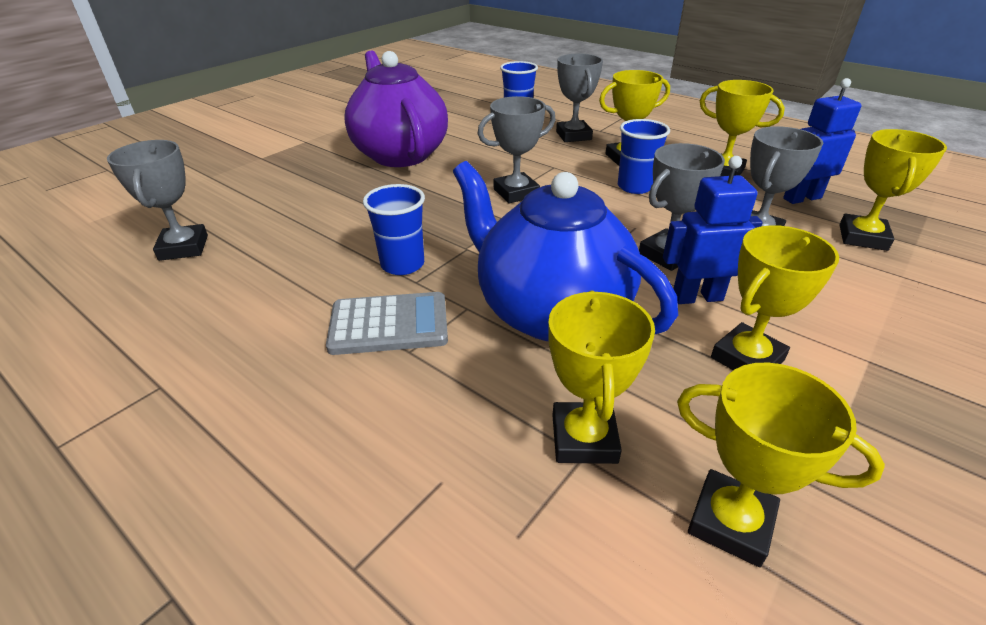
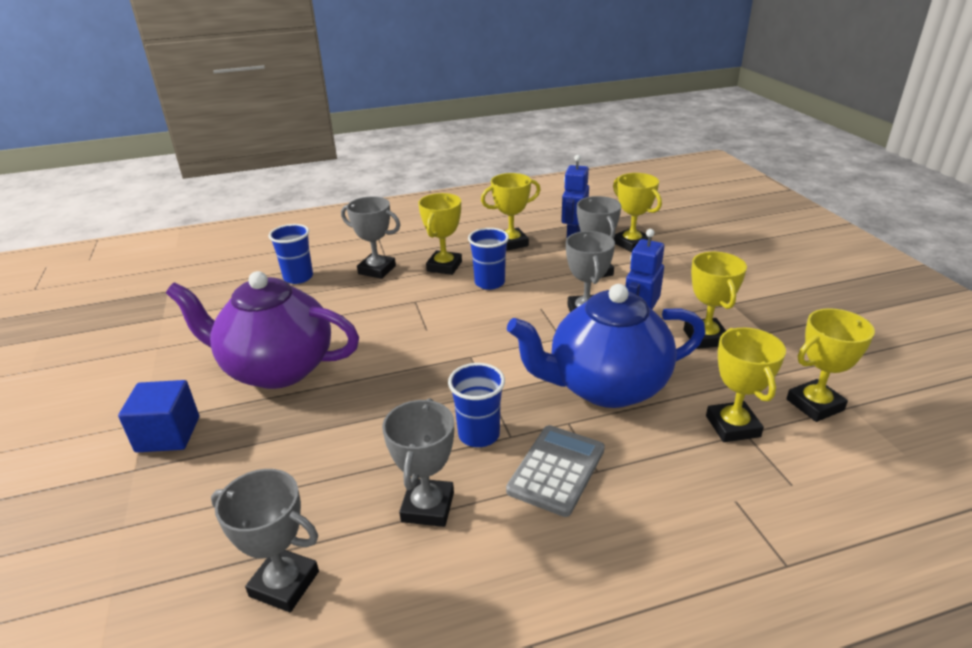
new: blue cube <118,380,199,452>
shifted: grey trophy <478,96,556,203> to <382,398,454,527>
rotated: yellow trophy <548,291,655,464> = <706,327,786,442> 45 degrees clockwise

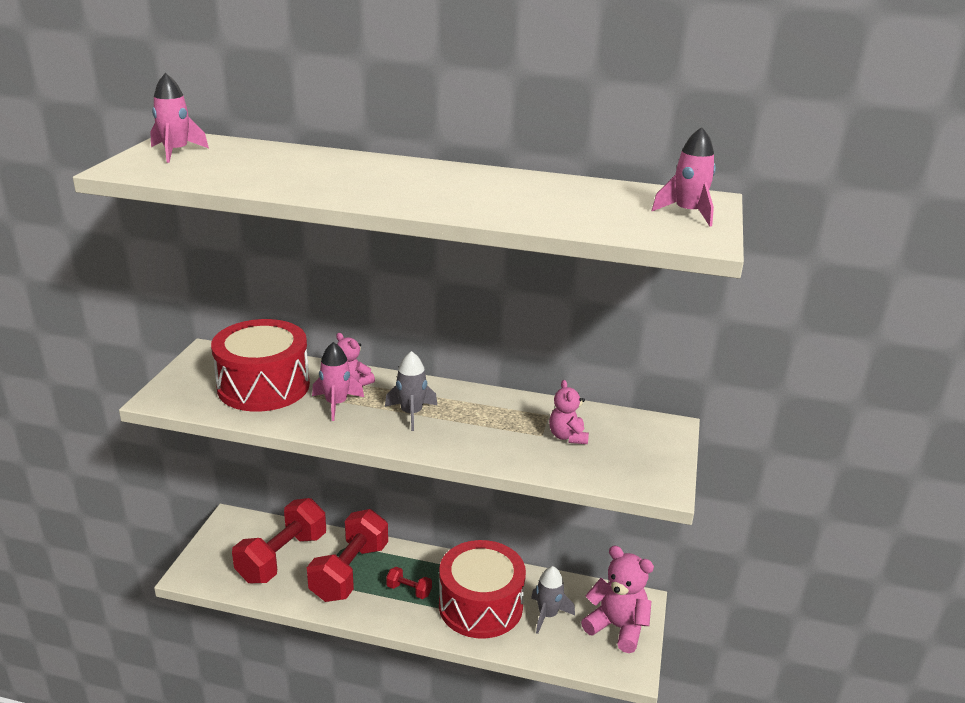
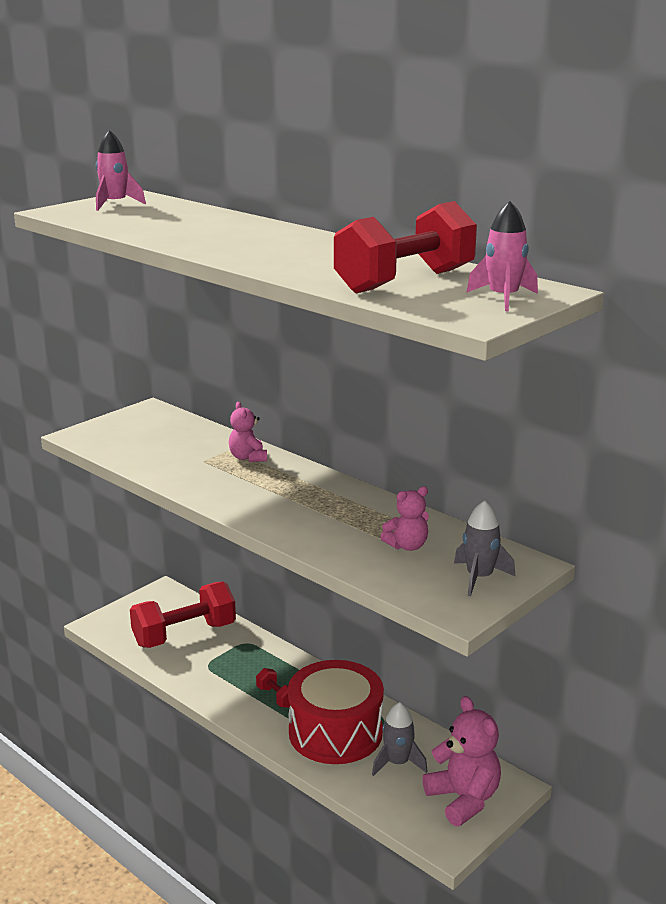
gone: red drum <211,319,310,411>; pink rocket <312,342,364,421>
shifted: grey rocket <385,351,437,431> to <454,500,515,596>; red dumbbell <307,509,388,602> to <334,201,477,294>
rotated: pink teddy bear <549,380,589,444> = <380,486,429,551> 135 degrees counterclockwise

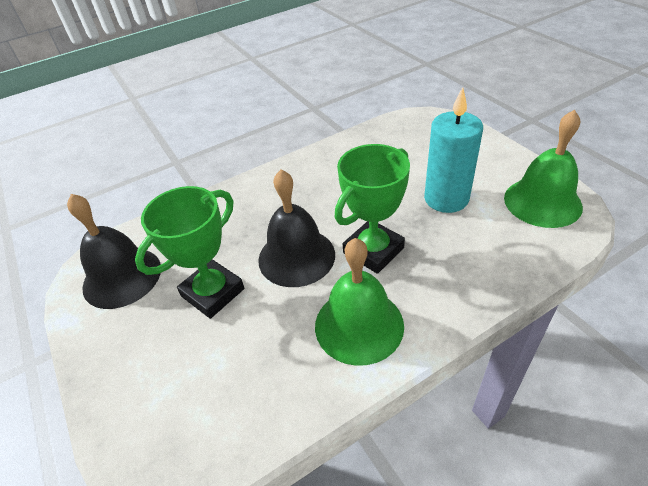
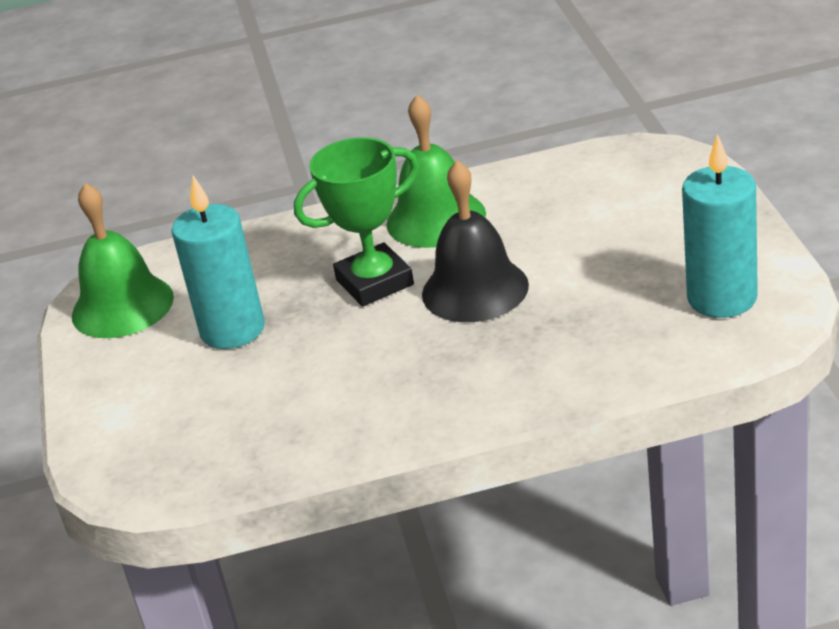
gone: green trophy <135,186,244,319>
swapped: black bell <67,194,161,309> to turquoise candle <682,134,758,318>

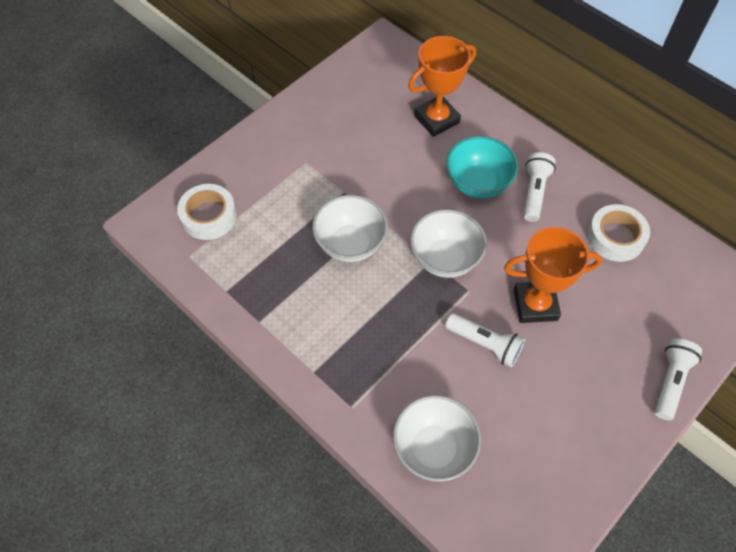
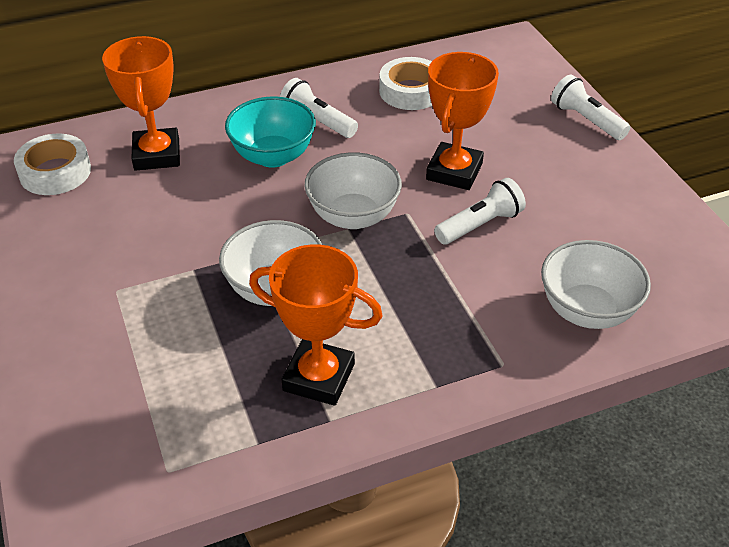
new: orange trophy <249,244,383,406>
shifted: white tape <177,184,237,240> to <14,133,91,195>

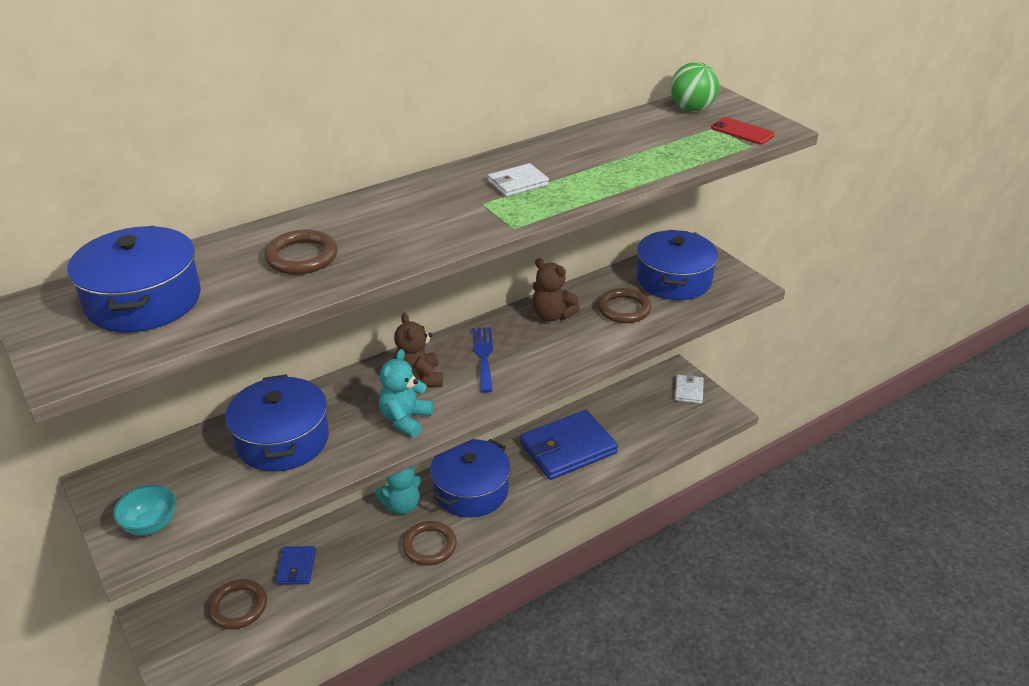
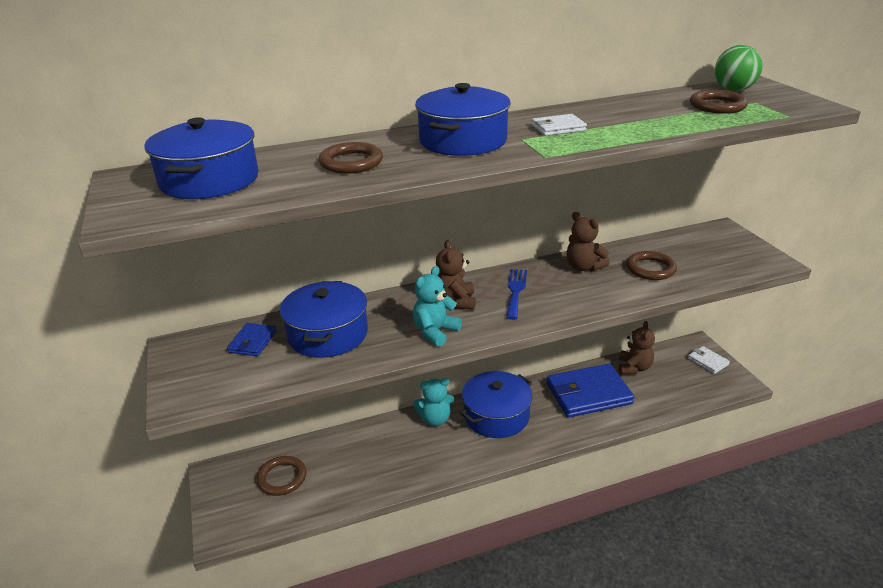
gone: red phone <711,117,775,145>; turquoise bowl <113,485,176,536>
new: brown teddy bear <619,321,655,374>
shifted: blue pot <637,230,718,300> to <415,83,511,156>; brown ring <402,521,457,566> to <690,90,748,114>; blue wallet <276,546,316,585> to <227,323,277,356>
rotated: white wallet <675,374,704,404> = <688,346,730,374> 60 degrees counterclockwise

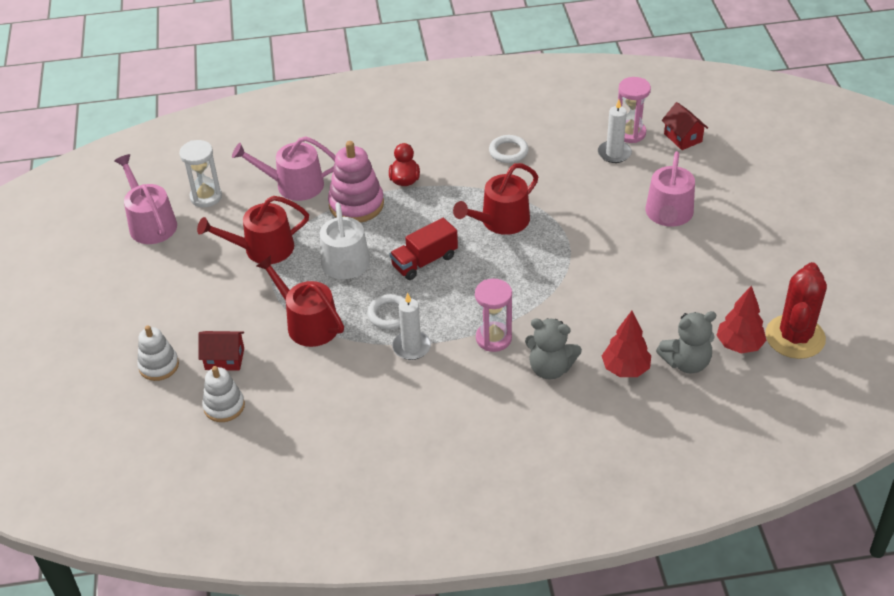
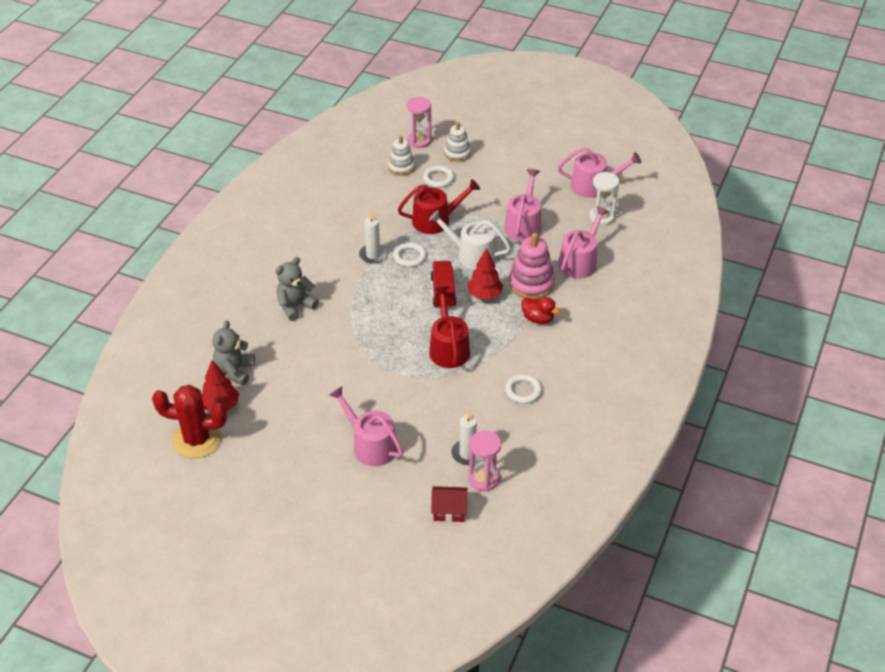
shifted: pink hourglass <475,279,512,352> to <407,97,431,148>; red tree <602,311,651,377> to <467,248,503,300>
swapped: red house <198,331,244,371> to white ring <423,166,454,188>
repainted: red watering can <197,196,309,264> to pink watering can <504,169,541,241>
rotated: red cactus <765,262,827,359> = <152,385,227,458> 45 degrees counterclockwise

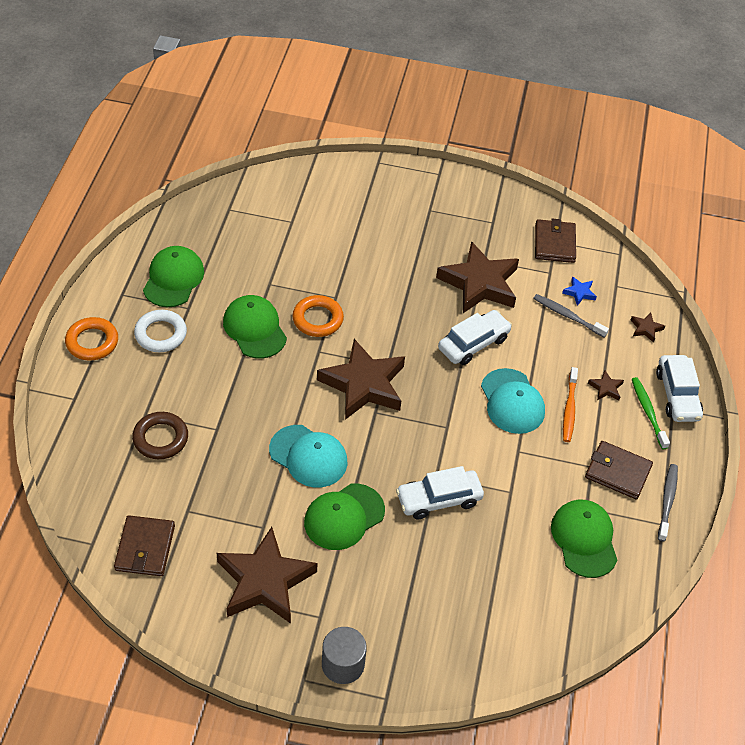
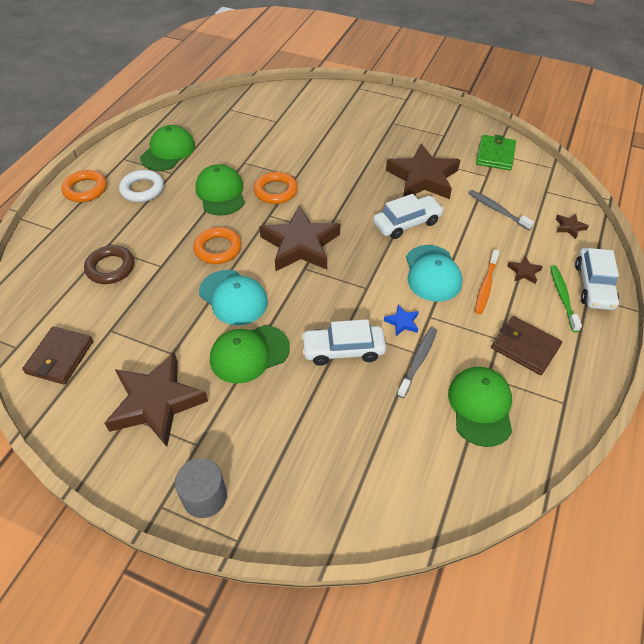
new: orange ring <193,227,241,264>
shifted: blue star <562,276,597,306> to <384,305,419,336>; grey toothbrush <658,464,678,541> to <397,327,437,398>
repainted: brown wallet <535,219,576,263> to green wallet <476,135,516,170>

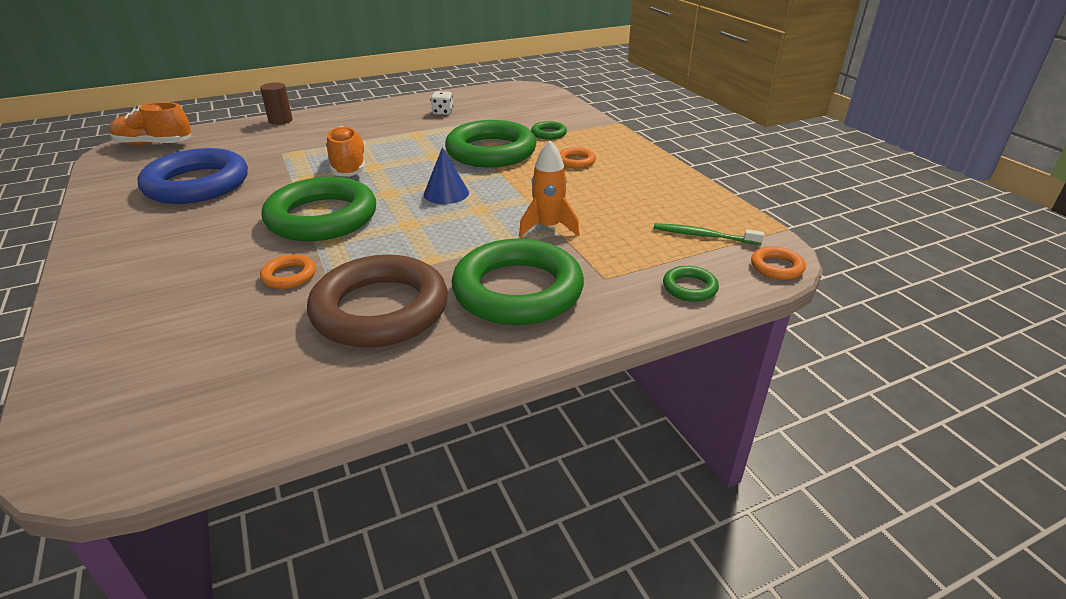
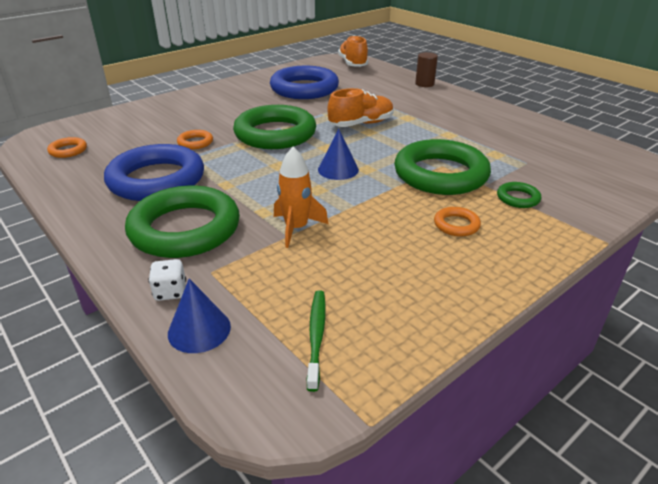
shifted: white dice <431,91,453,115> to <148,259,186,301>; orange ring <751,246,806,280> to <47,137,87,158>
swapped: green ring <663,266,719,302> to blue cone <168,279,231,353>
repainted: brown ring <307,255,448,348> to blue ring <104,144,204,201>

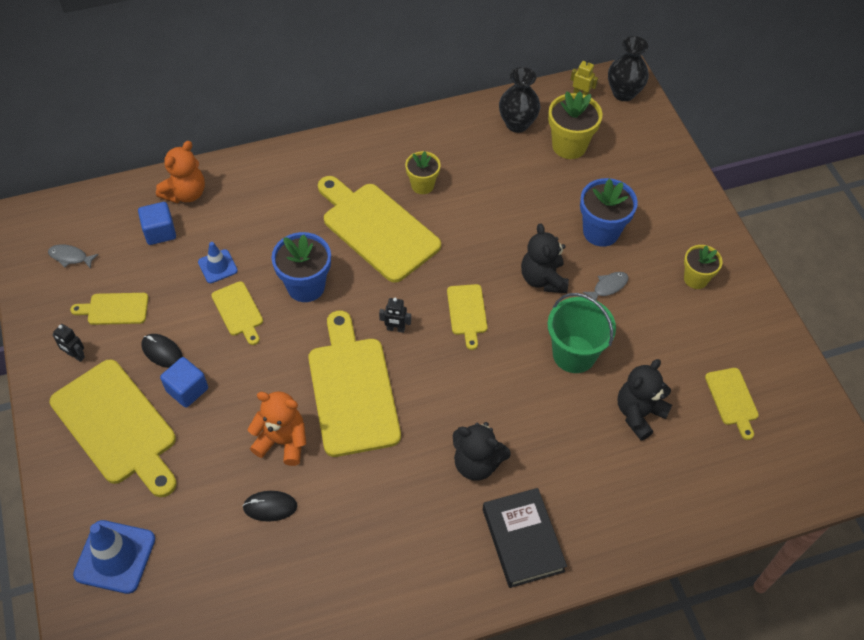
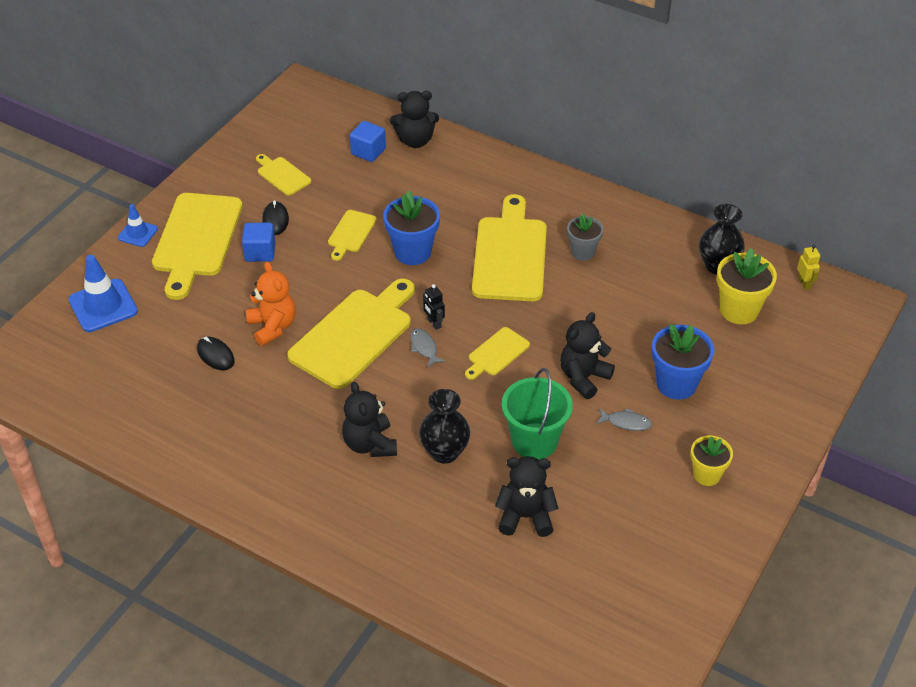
gone: black robot <52,324,85,362>; yellow cutting board <705,368,759,440>; black book <483,488,567,588>
shifted: black vase <608,36,649,101> to <419,389,470,464>; blue traffic cone <198,242,238,283> to <118,204,158,247>; grey fish <48,244,99,269> to <410,328,445,367>
repainted: orange teddy bear <156,141,205,203> to black teddy bear <390,91,439,148>; yellow flower pot <405,151,441,194> to grey flower pot <567,213,603,261>

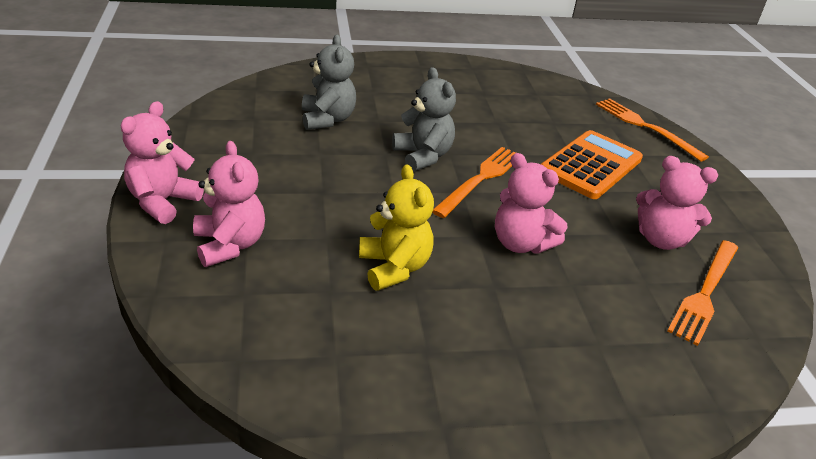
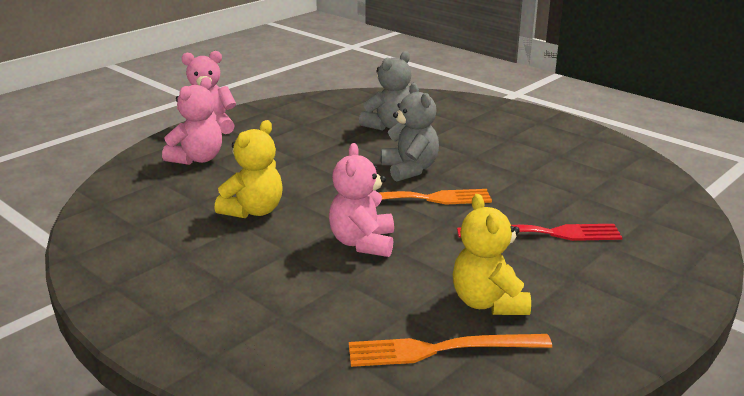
gone: orange fork <596,98,709,161>
swapped: orange calculator <541,130,643,199> to red fork <457,224,623,241>
repainted: pink teddy bear <636,156,718,250> to yellow teddy bear <453,194,531,315>
rotated: grey teddy bear <392,67,456,171> = <381,83,439,182> 45 degrees counterclockwise

